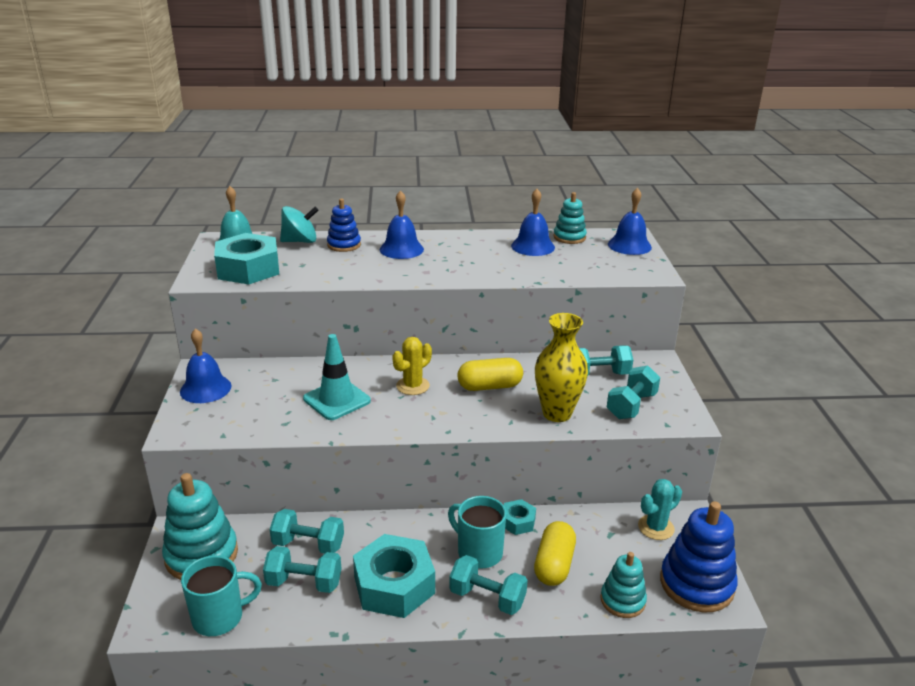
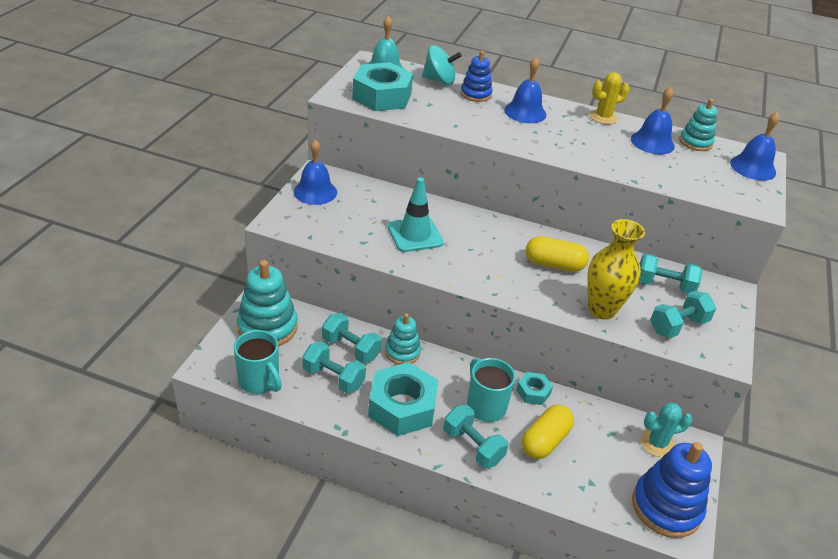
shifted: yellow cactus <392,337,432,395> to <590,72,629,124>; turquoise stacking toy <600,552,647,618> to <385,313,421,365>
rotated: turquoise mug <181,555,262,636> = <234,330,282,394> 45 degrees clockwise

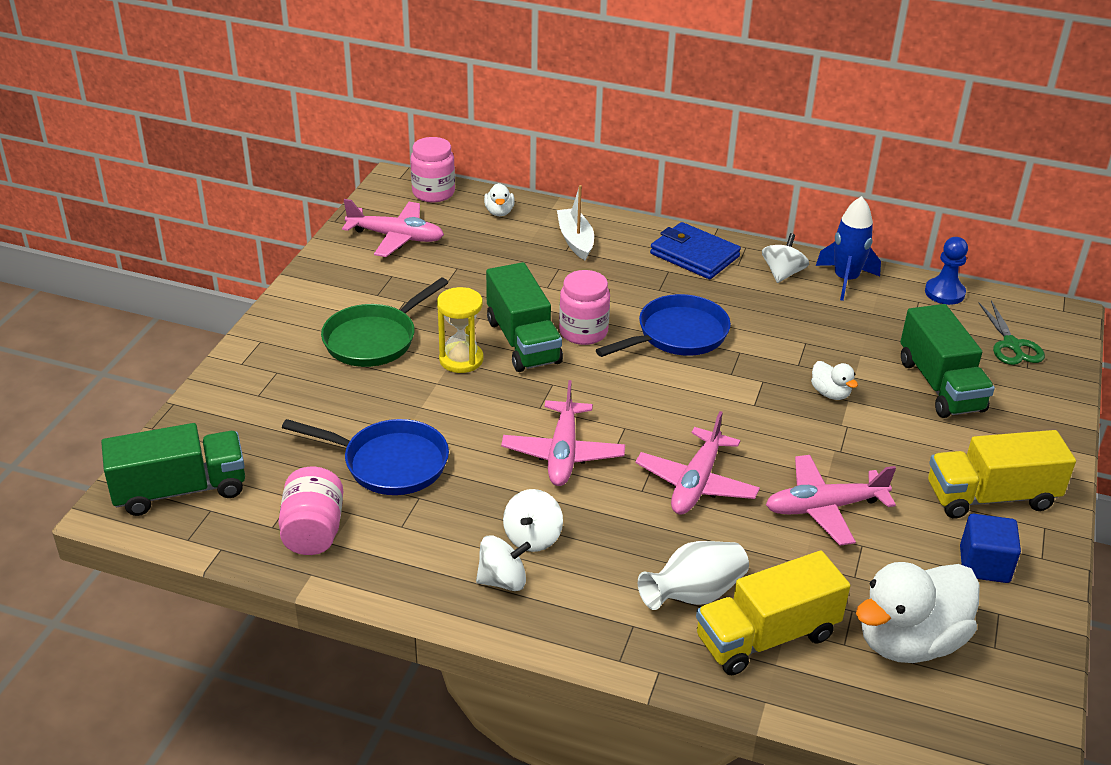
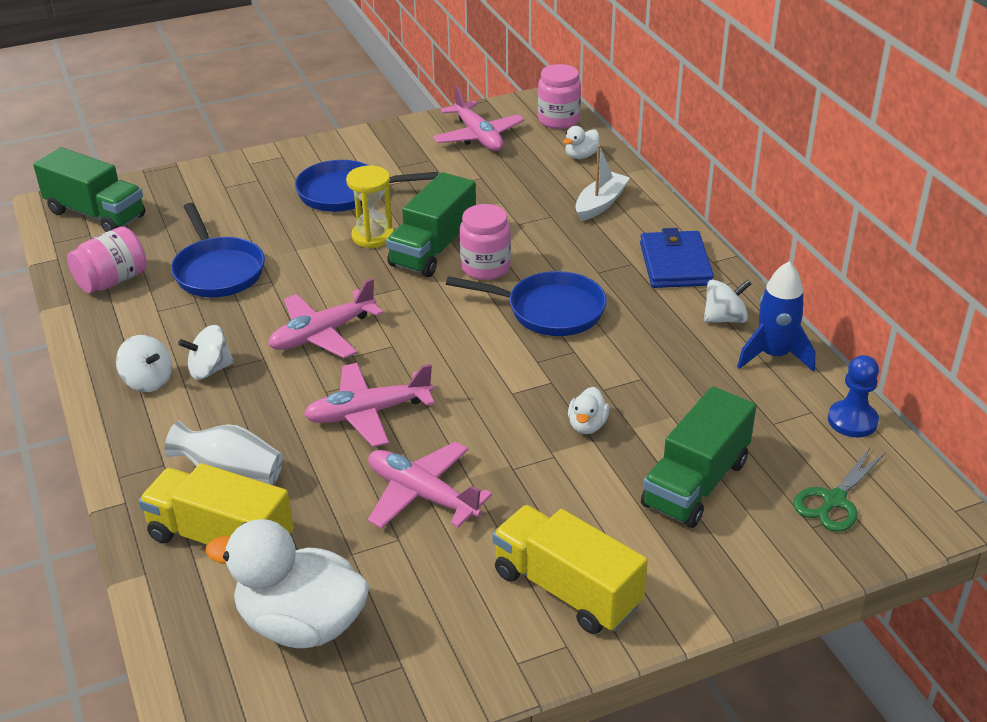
gone: blue cube <960,514,1021,583>
repainted: green pan <321,277,449,367> to blue pan <295,160,438,212>

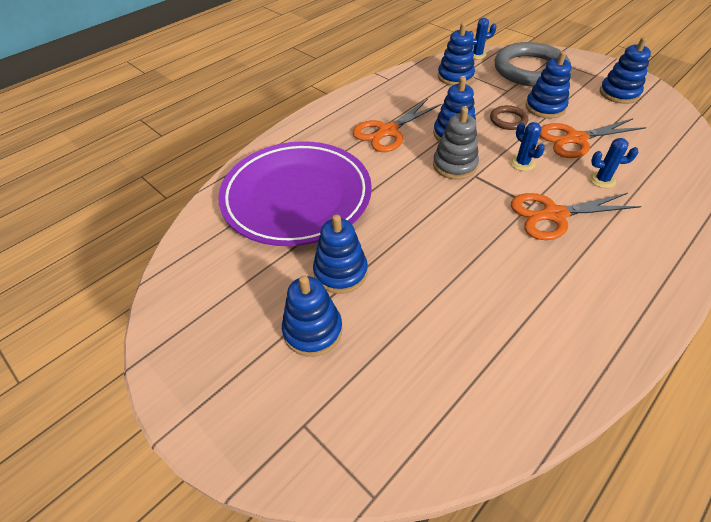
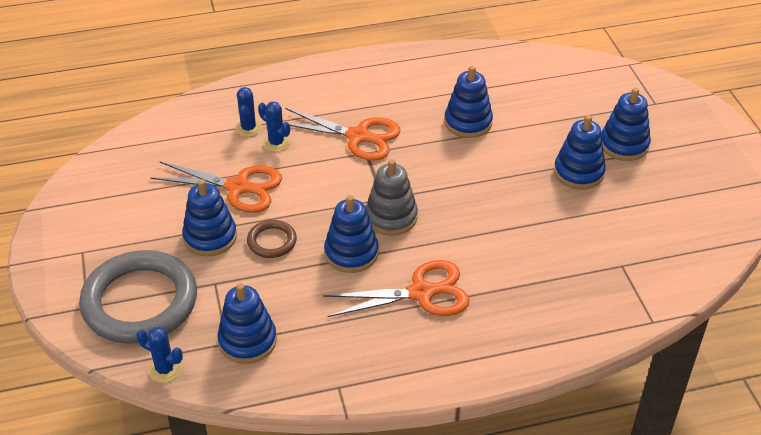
gone: purple plate <218,141,372,246>
shifted: blue stacking toy <600,37,651,104> to <444,66,493,138>; blue cactus <510,122,545,171> to <235,87,262,137>

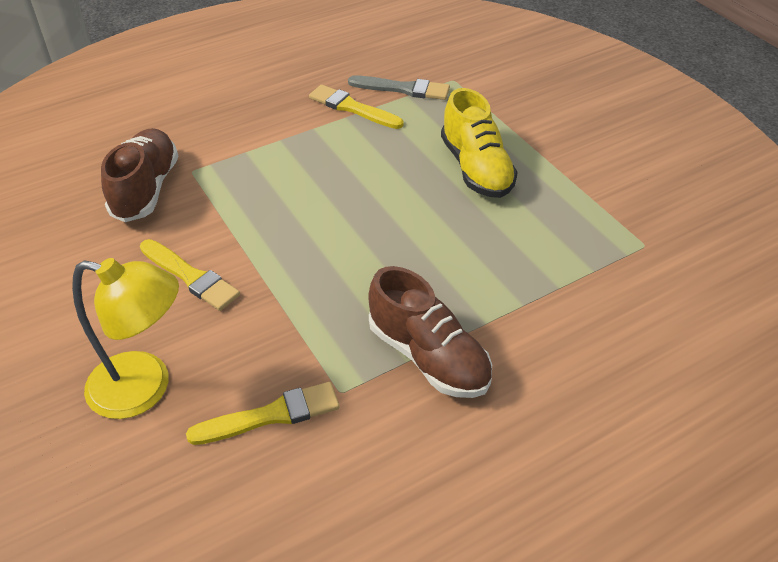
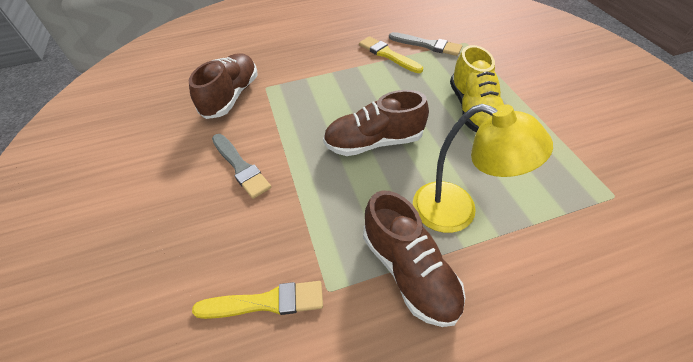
new: brown shoe <323,90,429,156>
shifted: yellow lamp <72,258,179,419> to <413,104,553,233>
repainted: yellow brush <140,239,240,311> to grey brush <212,134,271,199>

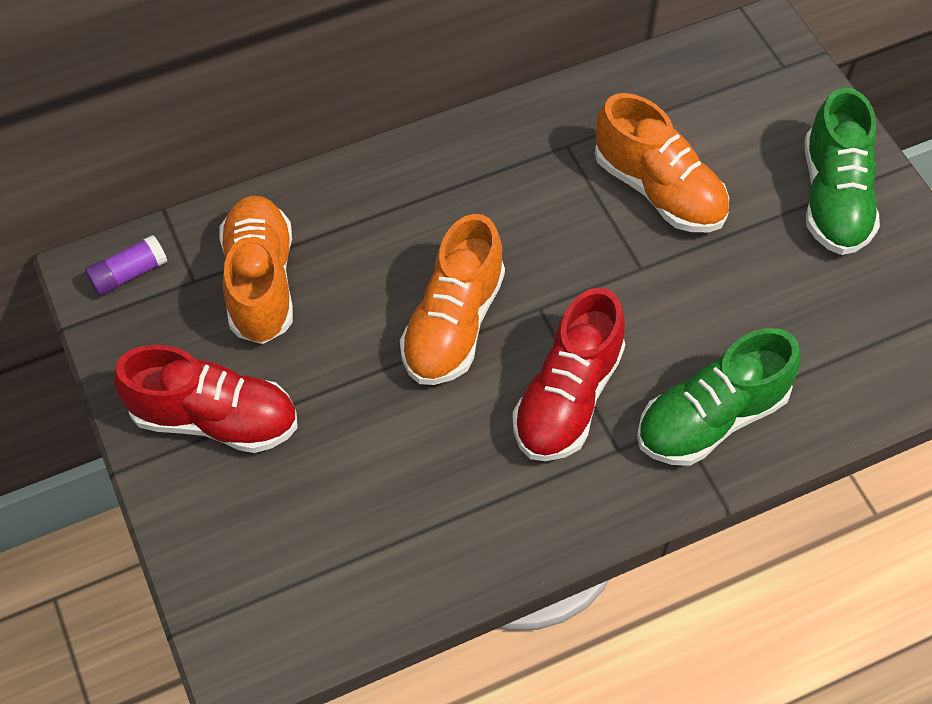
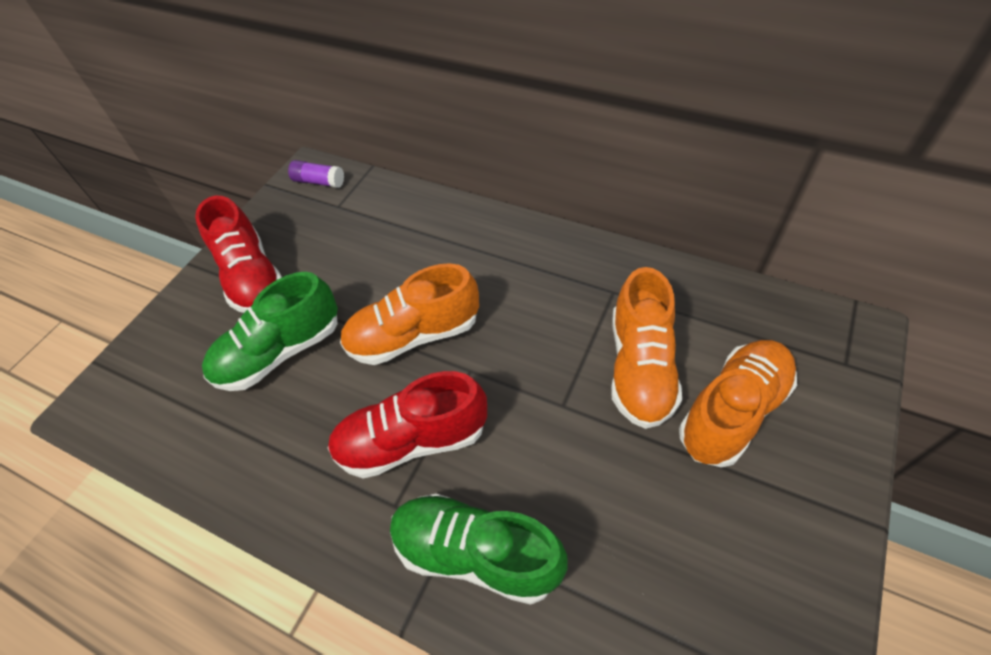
shifted: green shoe <805,87,880,255> to <202,272,338,391>; orange shoe <219,195,293,344> to <679,340,797,467>

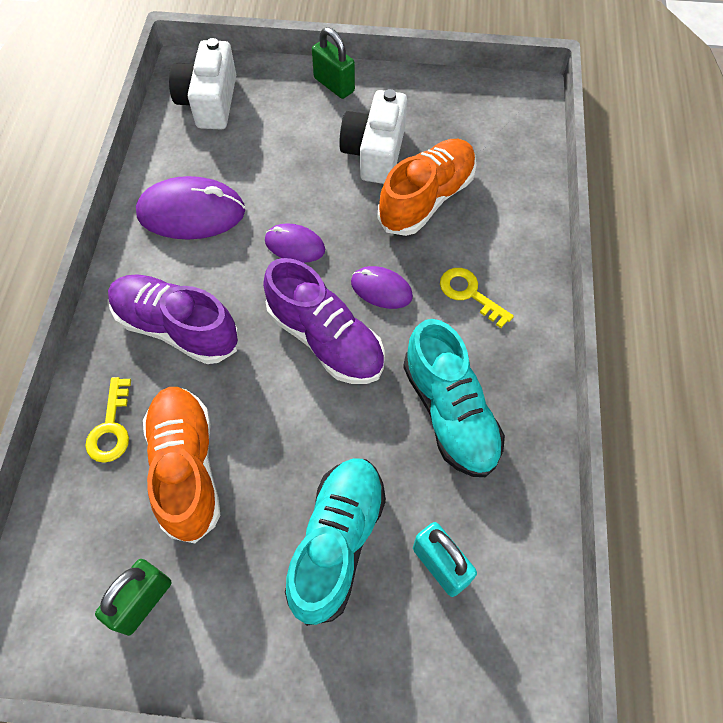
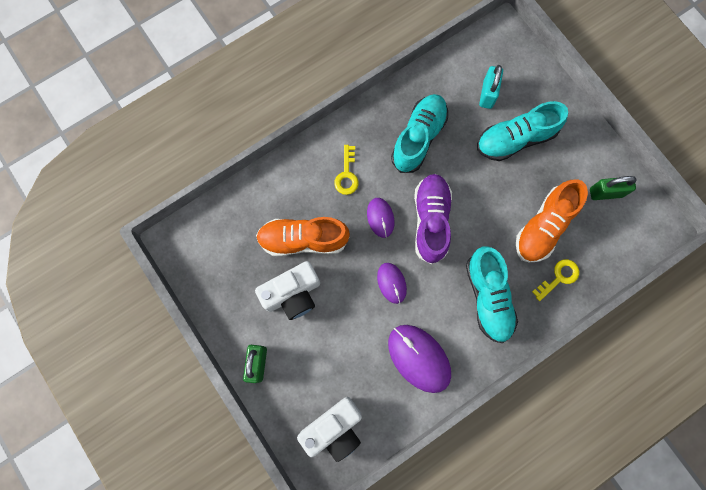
repainted: purple shoe <108,274,239,364> to turquoise shoe <466,246,518,343>

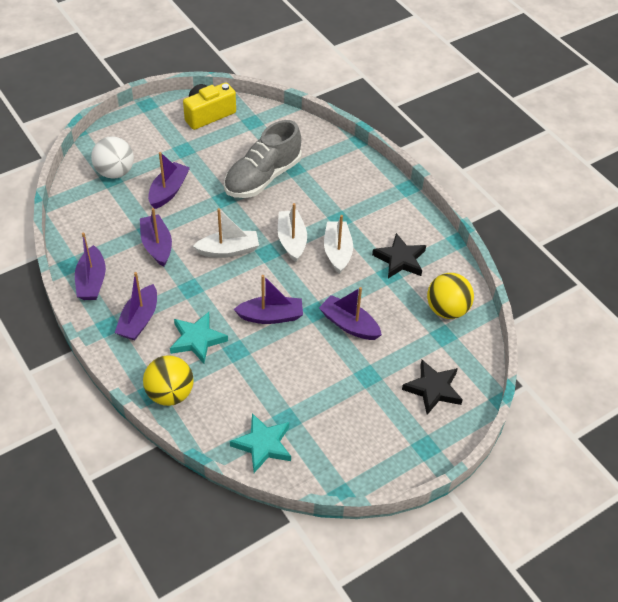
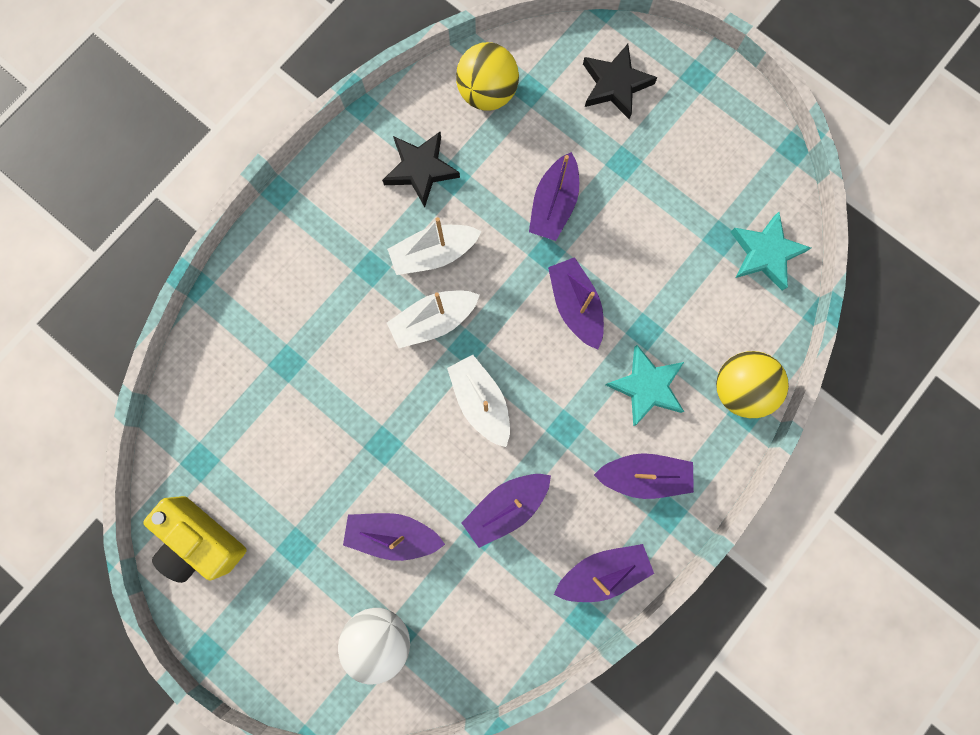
gone: grey shoe <224,120,302,198>

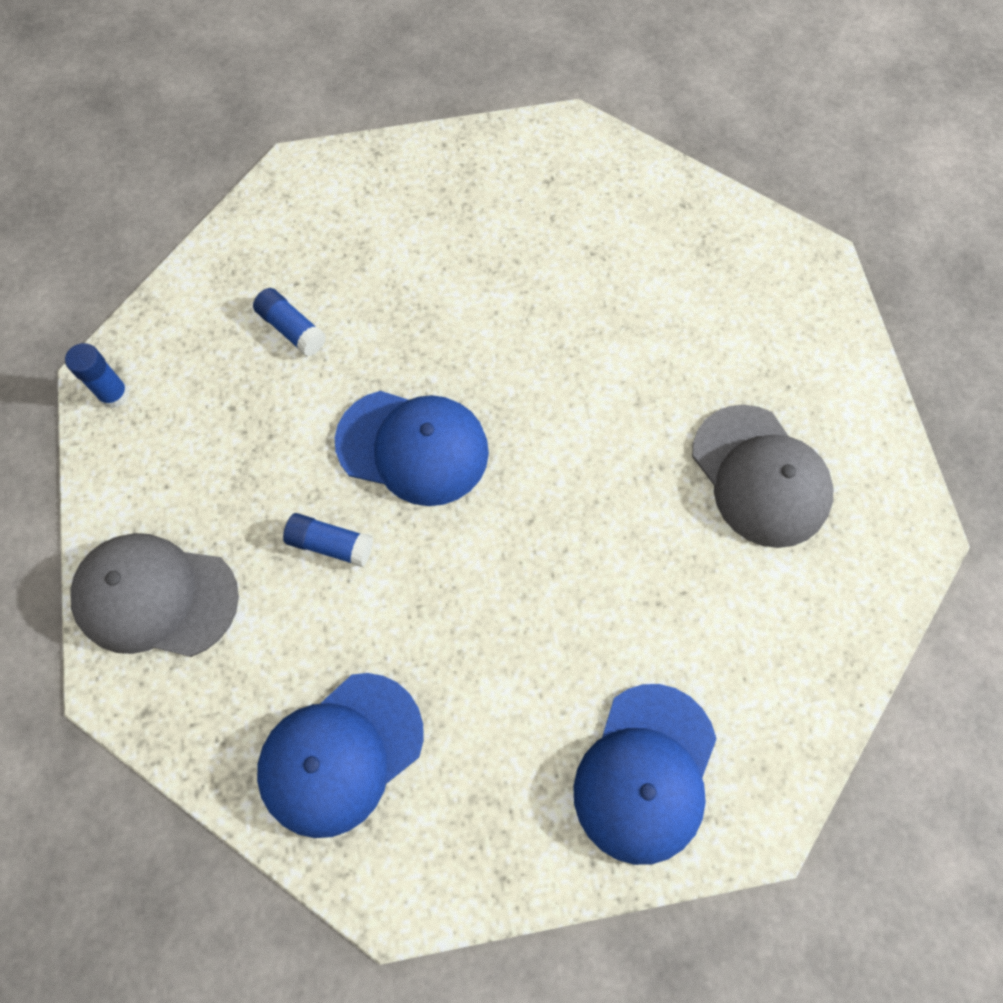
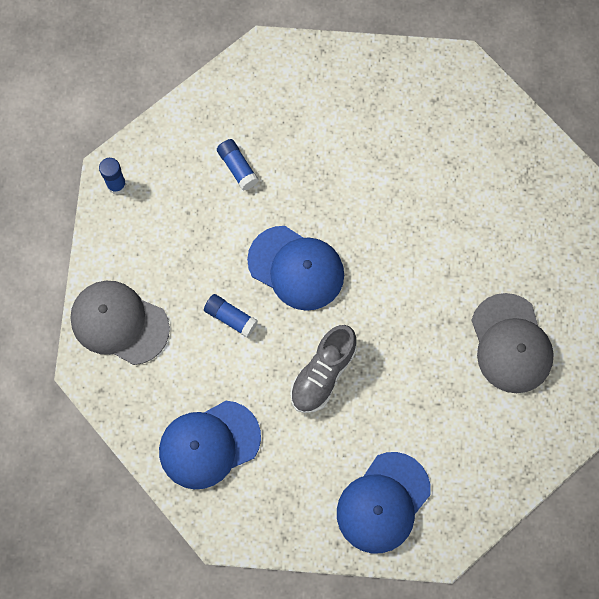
new: grey shoe <290,325,357,413>

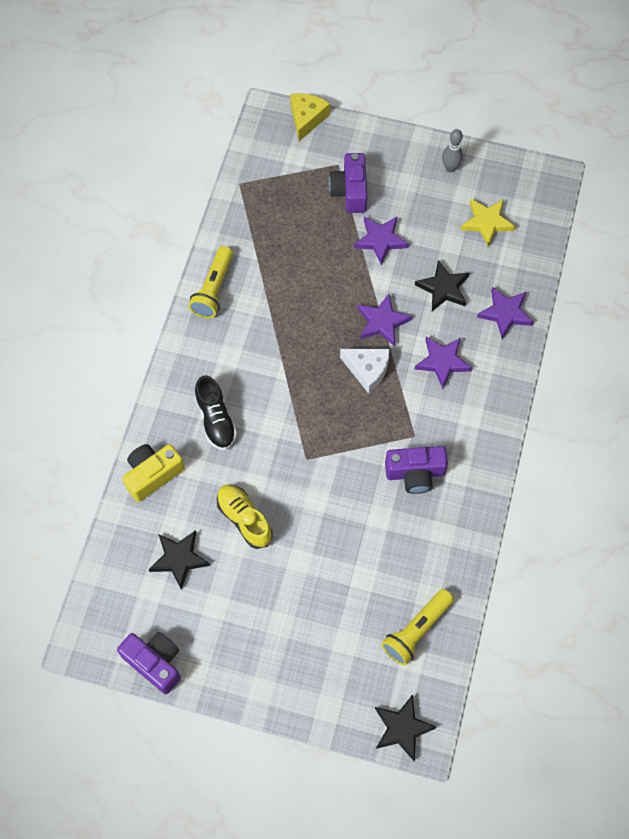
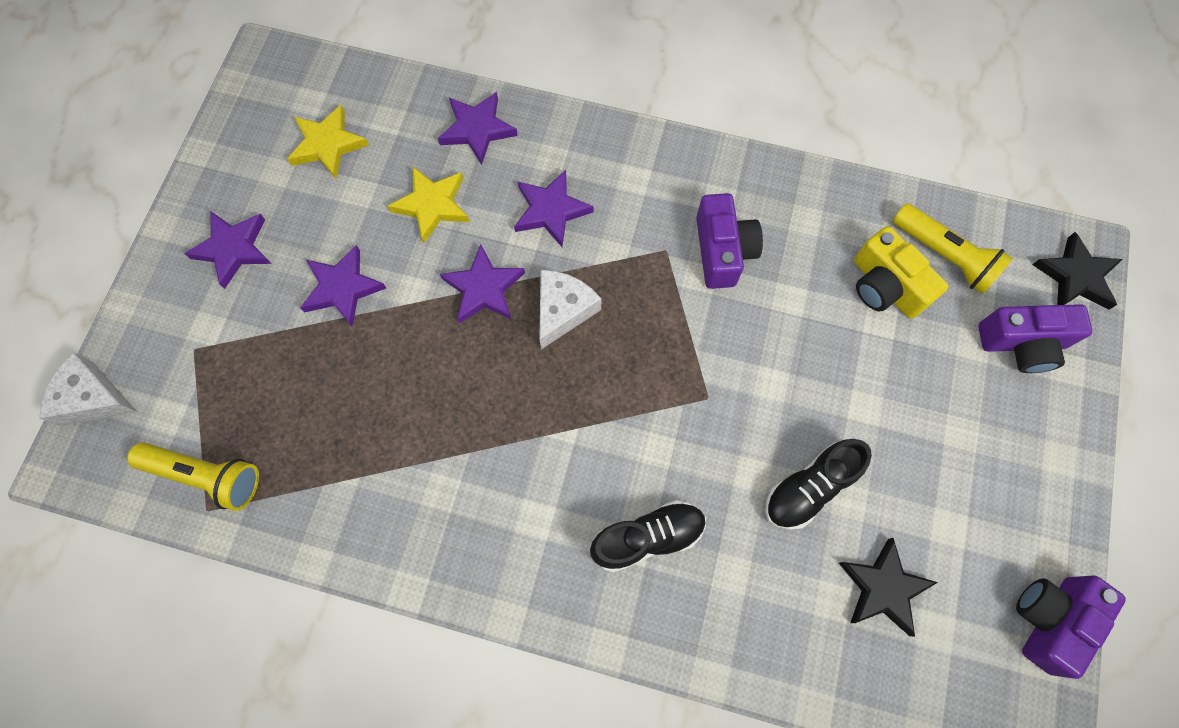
gone: grey bowling pin <442,129,463,172>
new: purple star <184,211,271,289>
shifted: purple camera <329,153,367,213> to <978,304,1092,373>; yellow flashlight <189,246,233,318> to <127,442,259,511>; yellow camera <122,444,185,502> to <854,226,948,319>
repainted: yellow cheese <290,93,330,141> to white cheese <39,353,137,426>; black star <415,260,469,311> to yellow star <388,167,470,243>; yellow shoe <217,485,273,549> to black shoe <765,439,872,530>

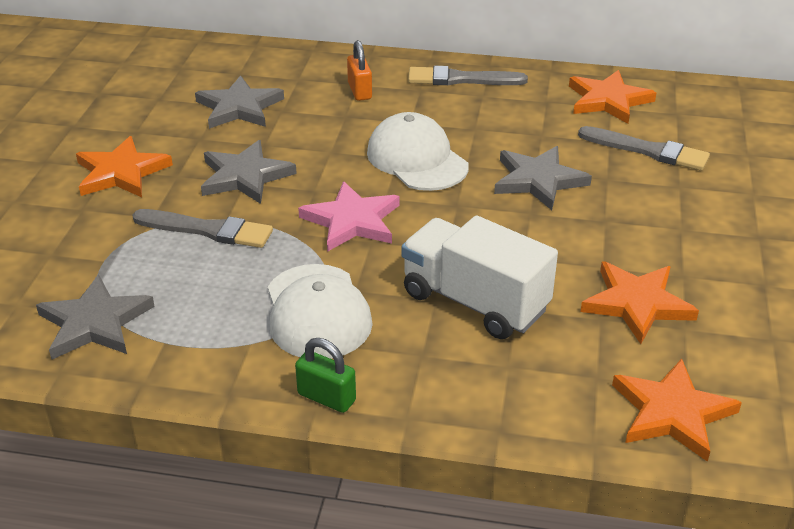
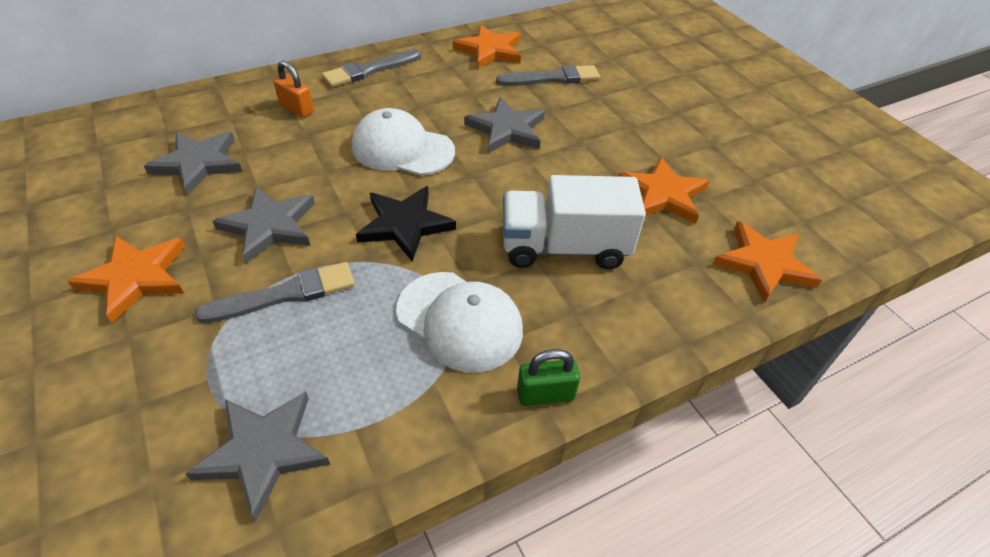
repainted: pink star <298,181,399,252> to black star <356,186,456,262>

